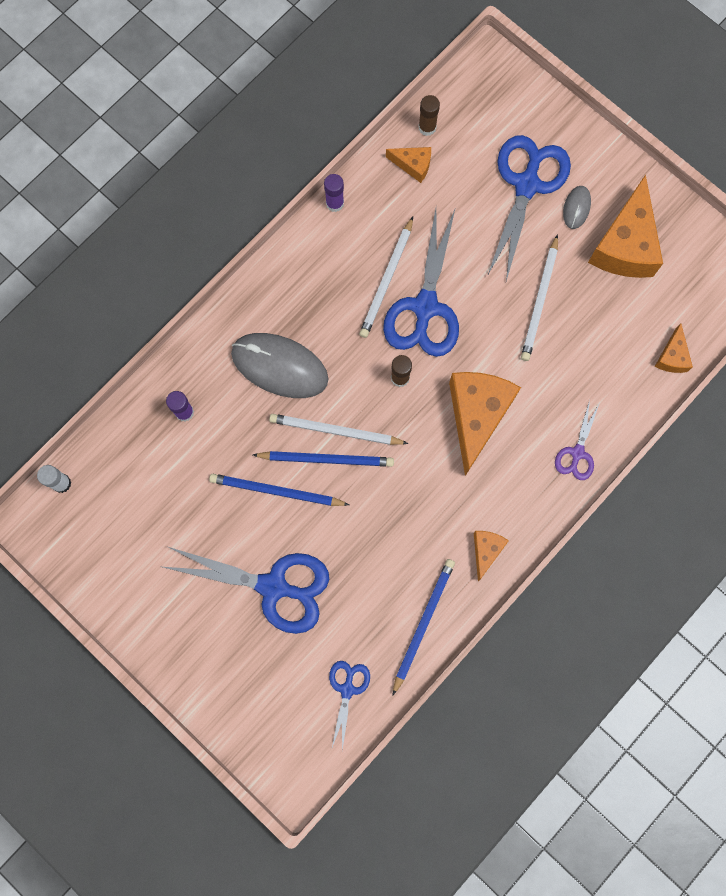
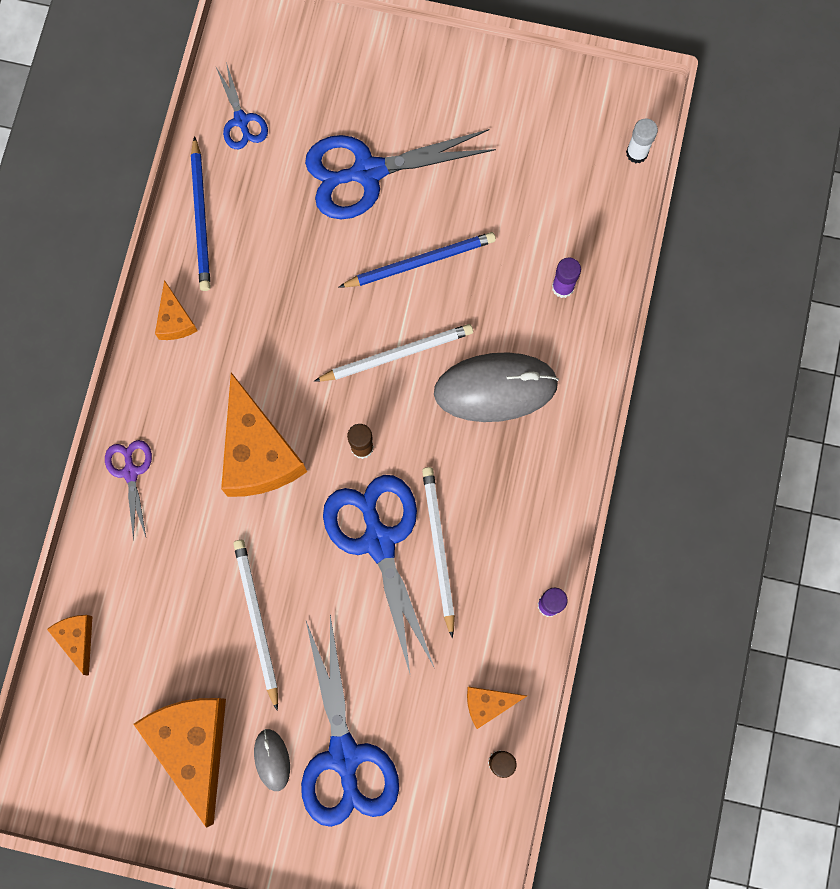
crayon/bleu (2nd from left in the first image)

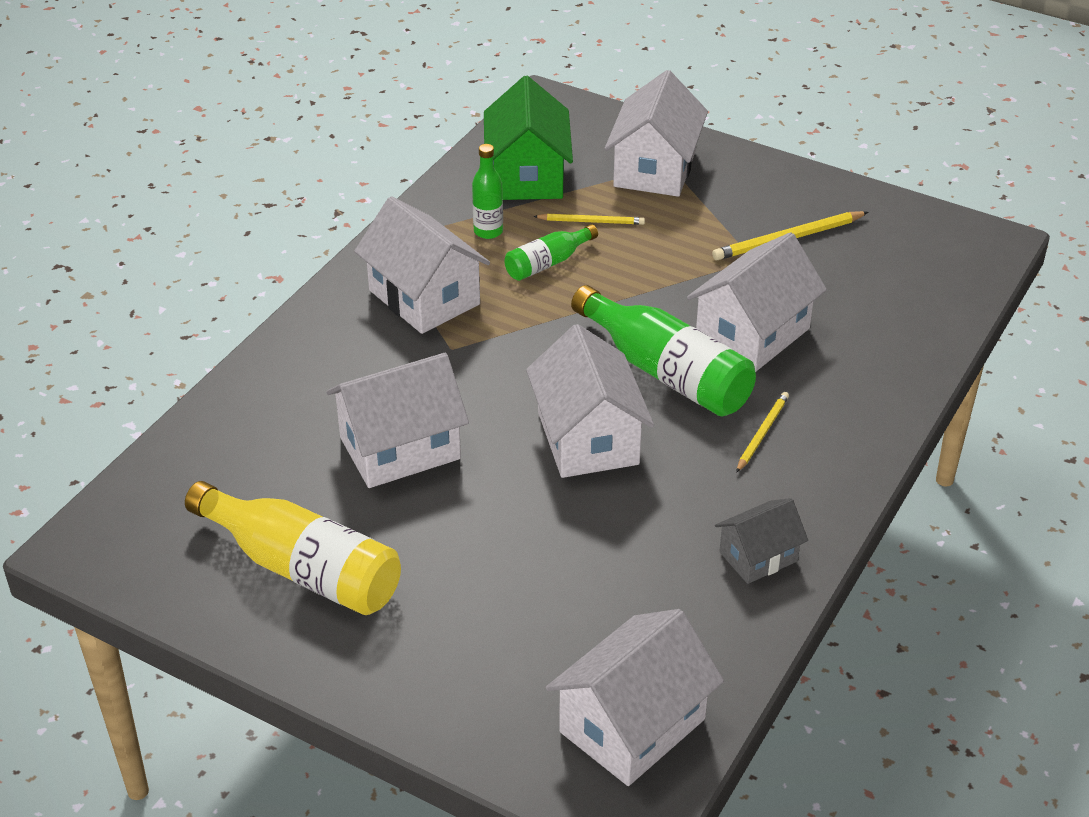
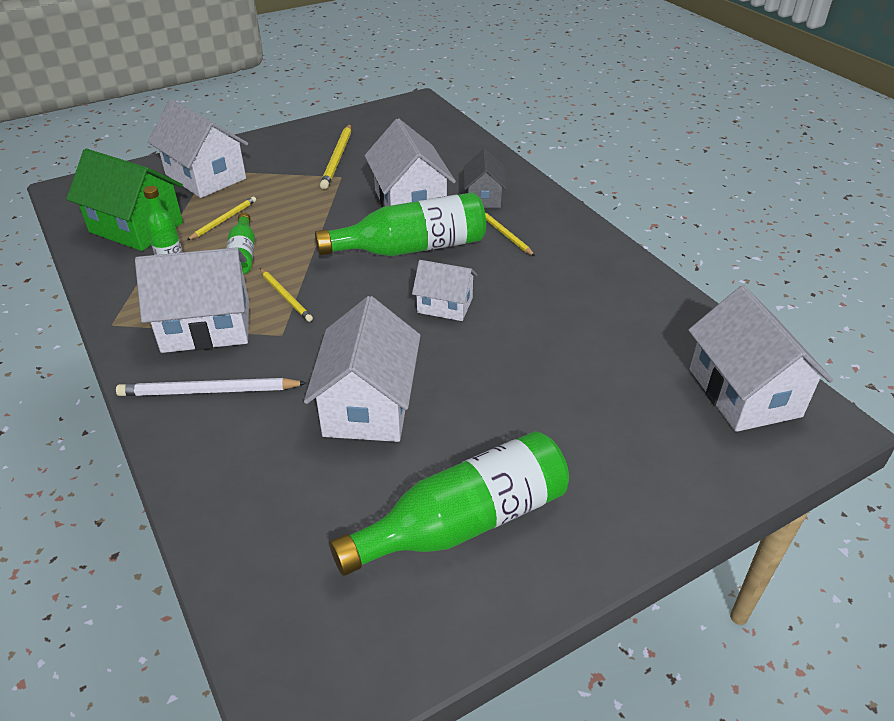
bouteille/vert (4th from left)
maison/blanc (5th from left)
maison/gris
crayon/blanc
crayon/jaune (2nd from left)

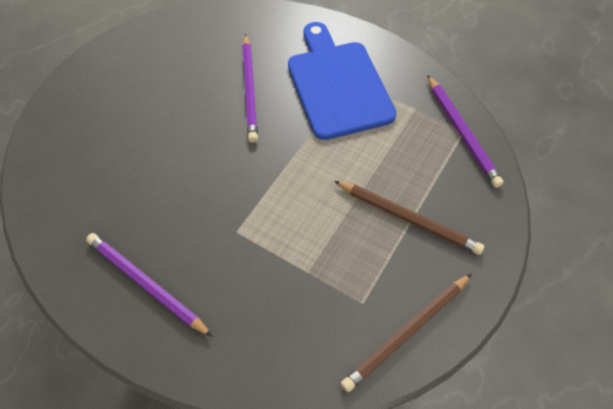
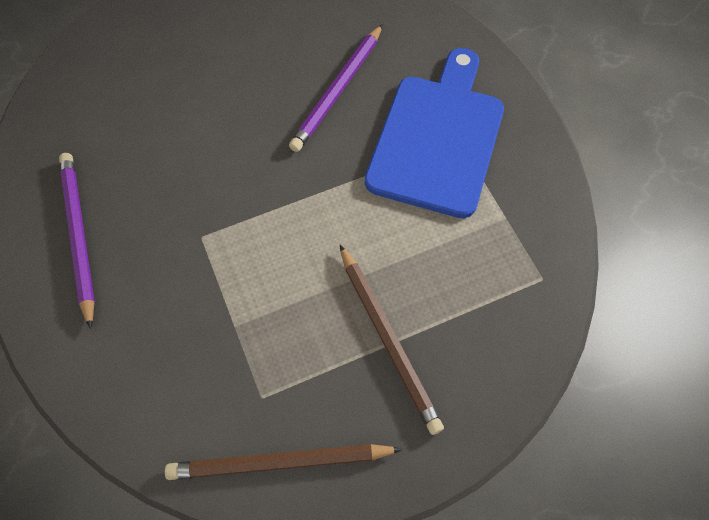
crayon/violet (3rd from left in the first image)

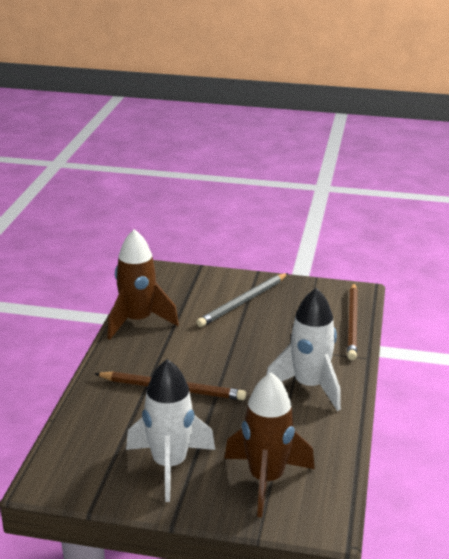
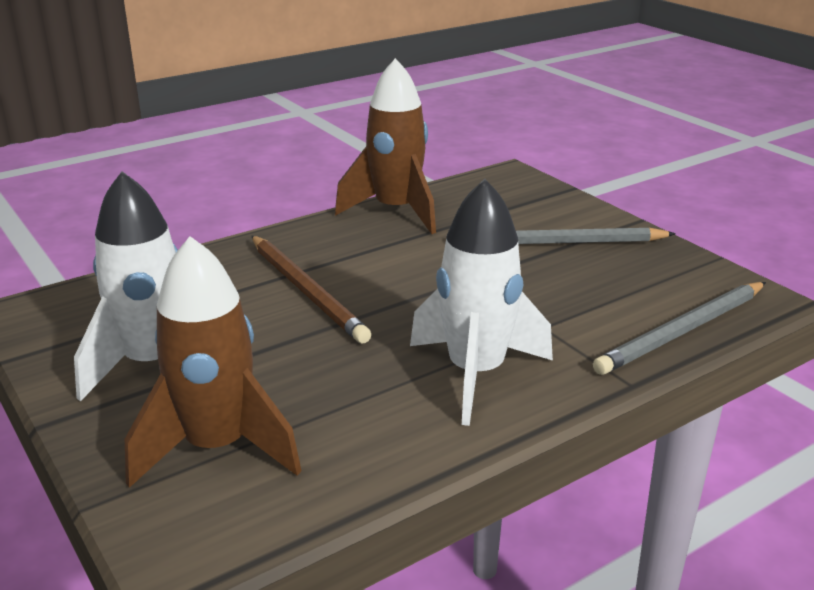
crayon/gris (2nd from left)

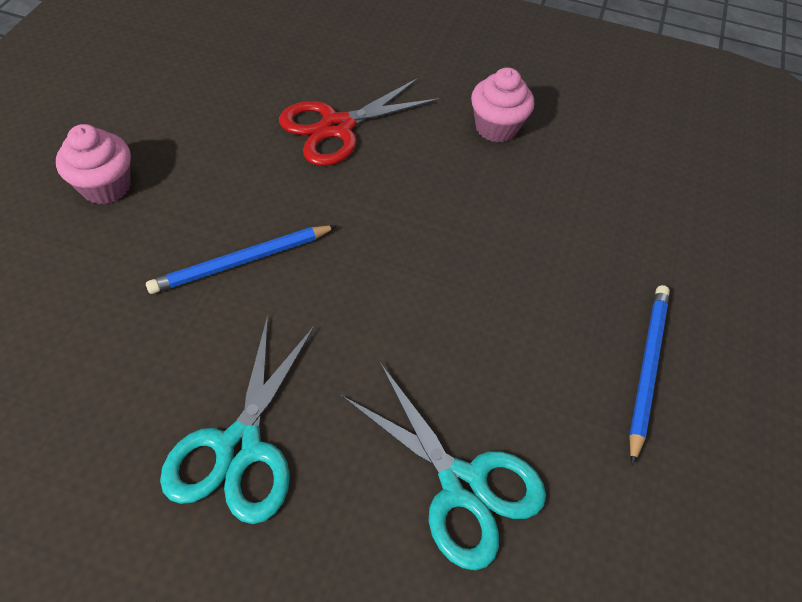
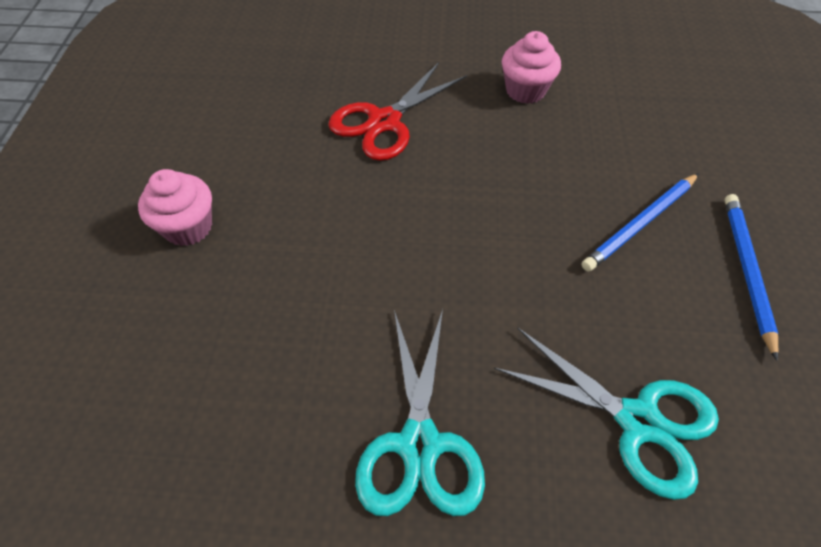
crayon/bleu (1st from left)

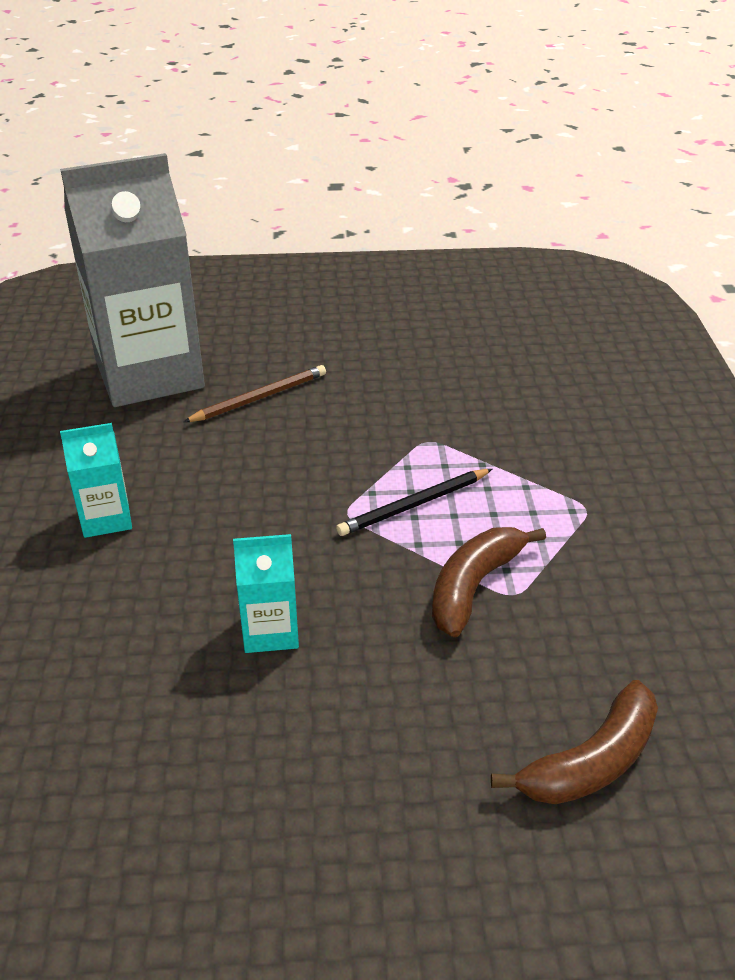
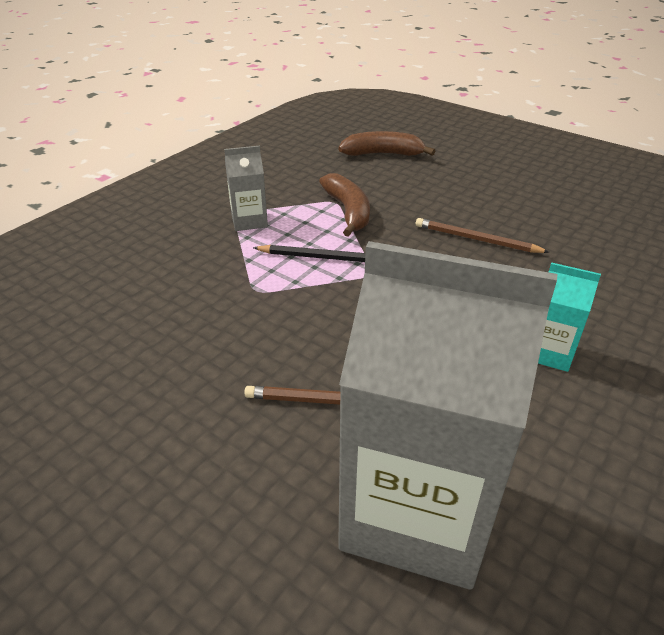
crayon/marron (2nd from left)
banane/marron (1st from left)
brique de lait/gris (1st from left)

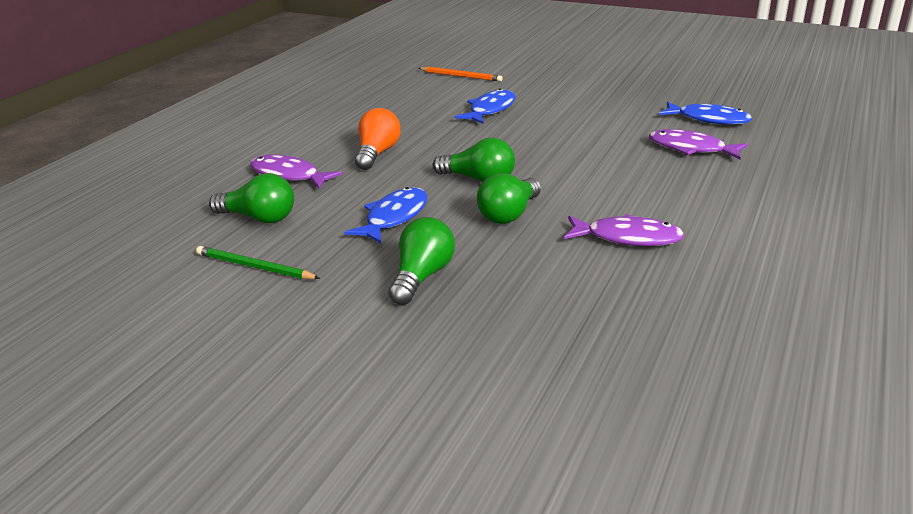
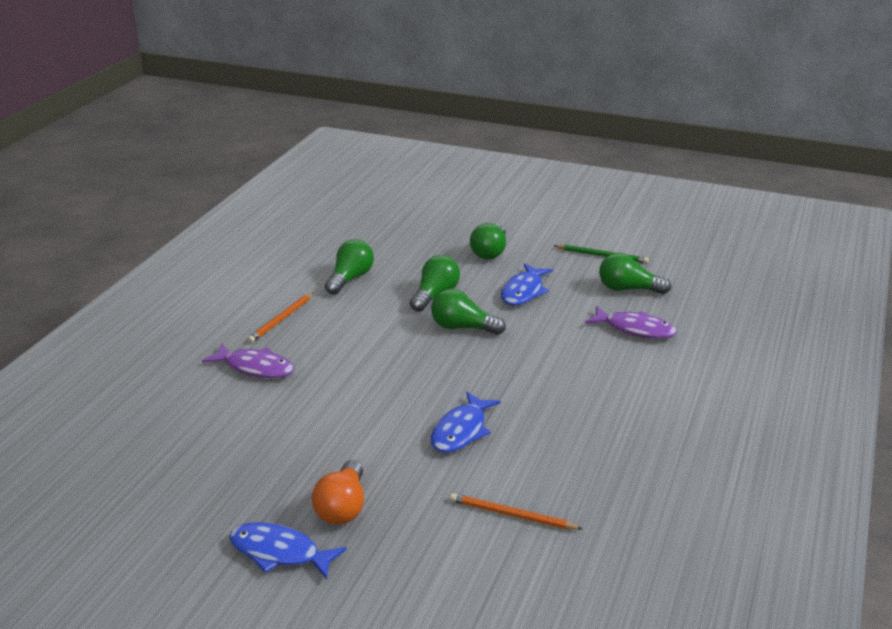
ampoule/orange
ampoule/vert (1st from left)
poisson/bleu (1st from left)
crayon/orange (1st from left)

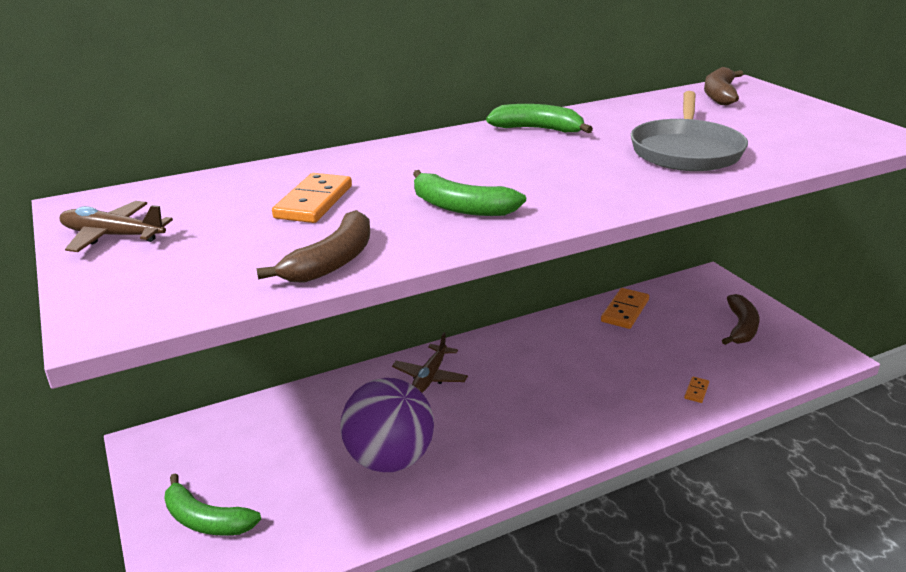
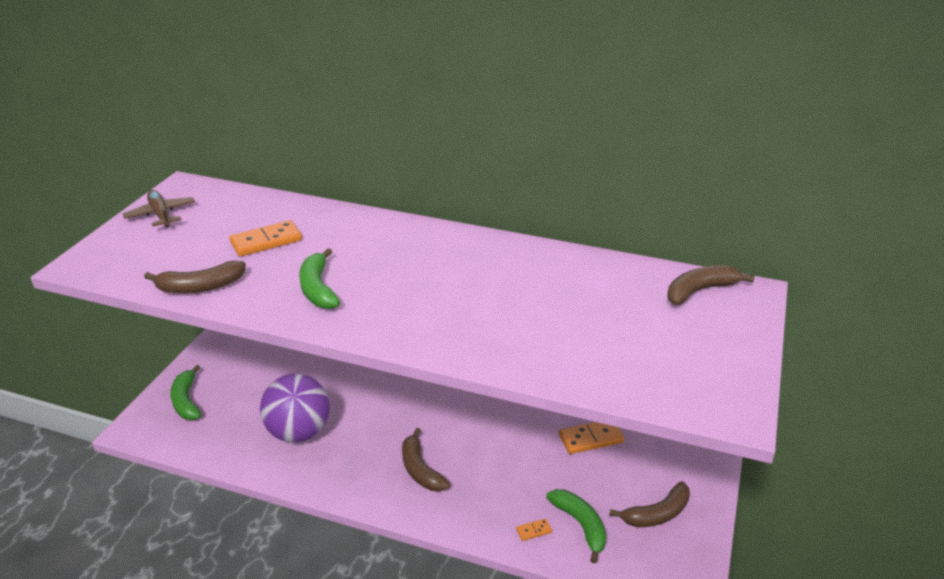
avion/marron (2nd from left in the first image)
banane/vert (3rd from left)
poêle/gris
banane/marron (2nd from left)

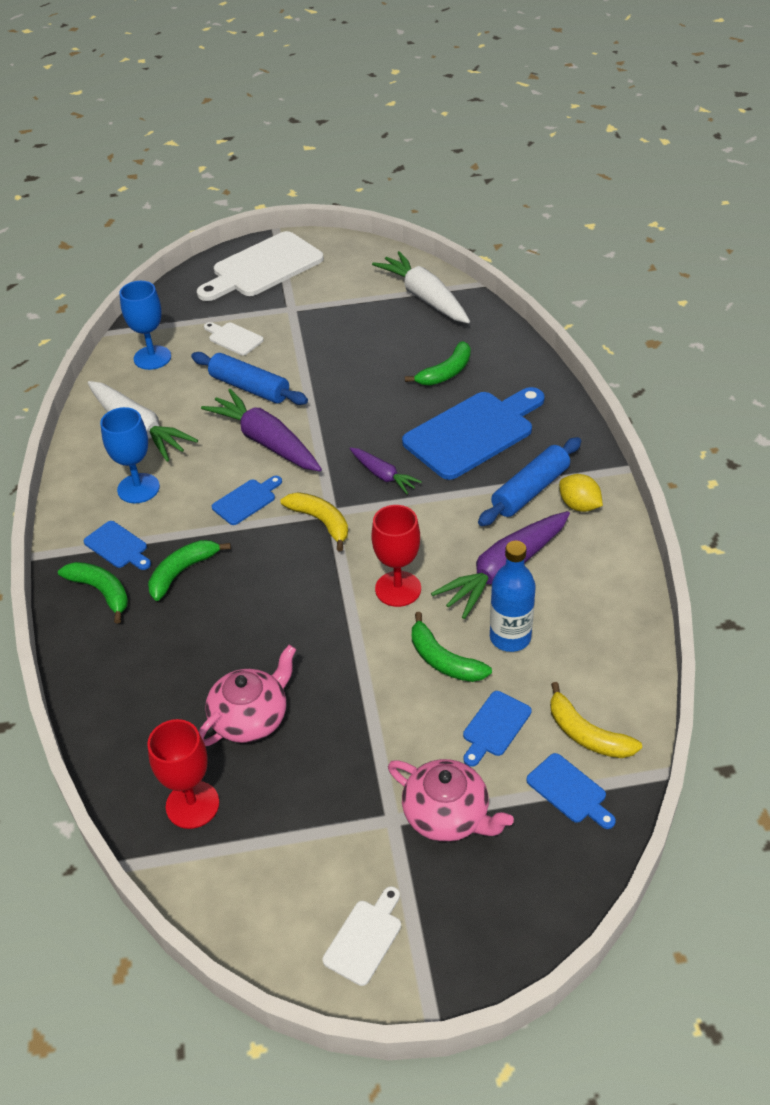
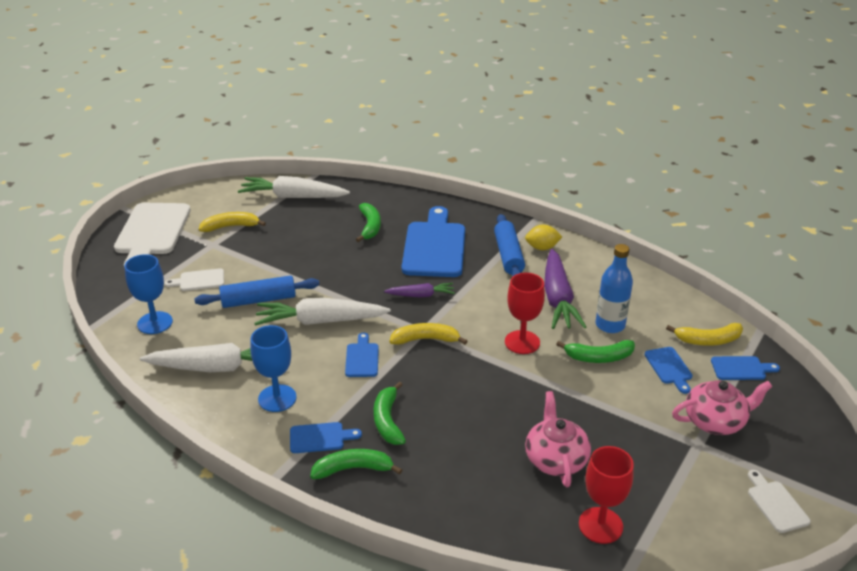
carotte/blanc (3rd from left)
banane/jaune (1st from left)

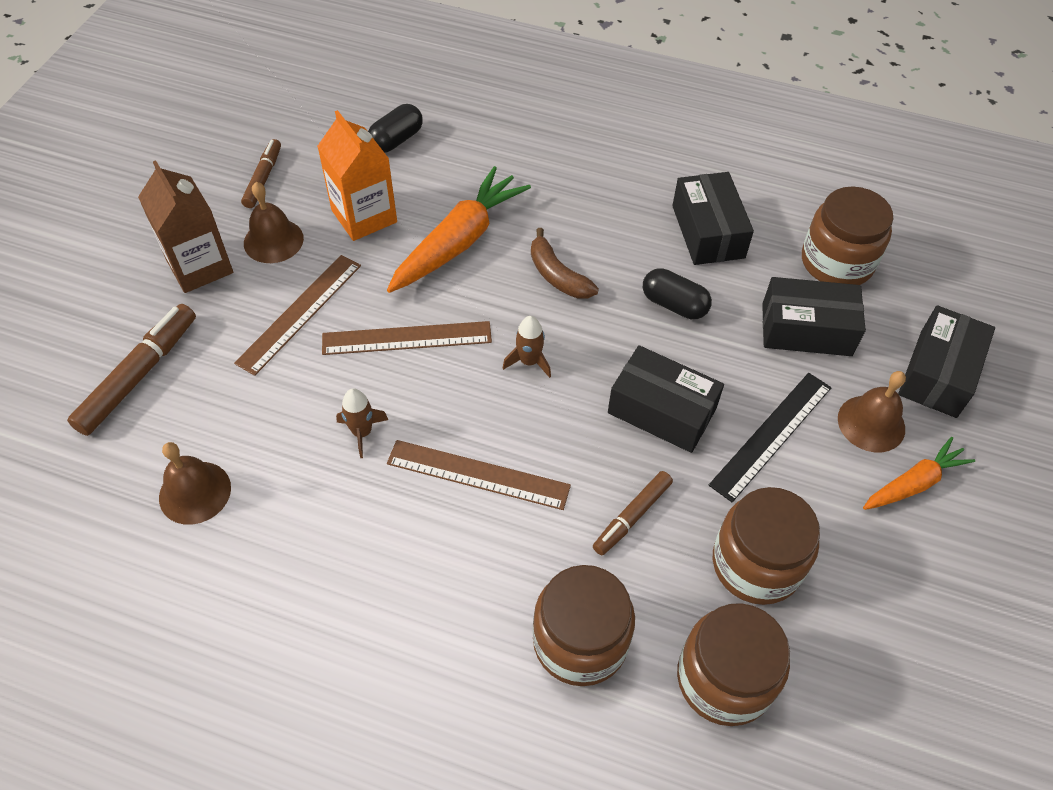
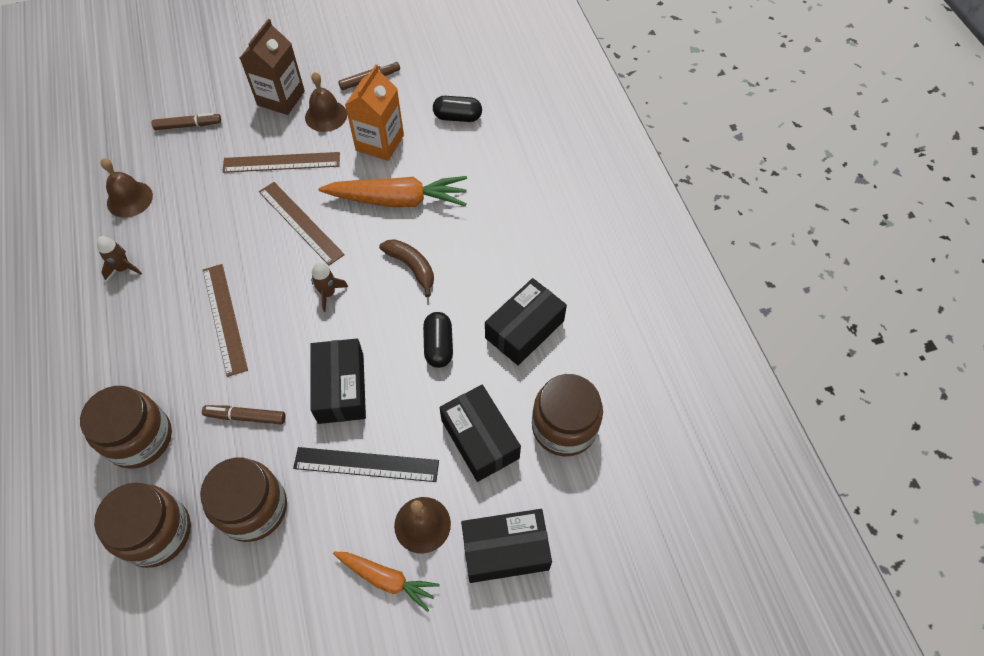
feutre/marron (1st from left)
fusée/marron (1st from left)
banane/marron

